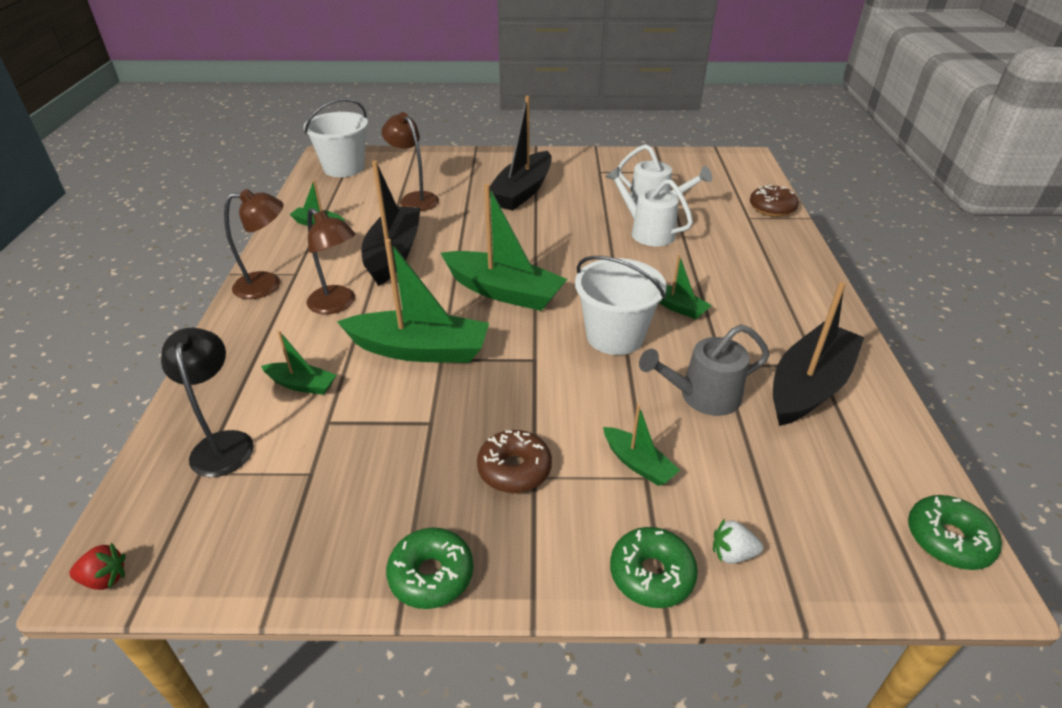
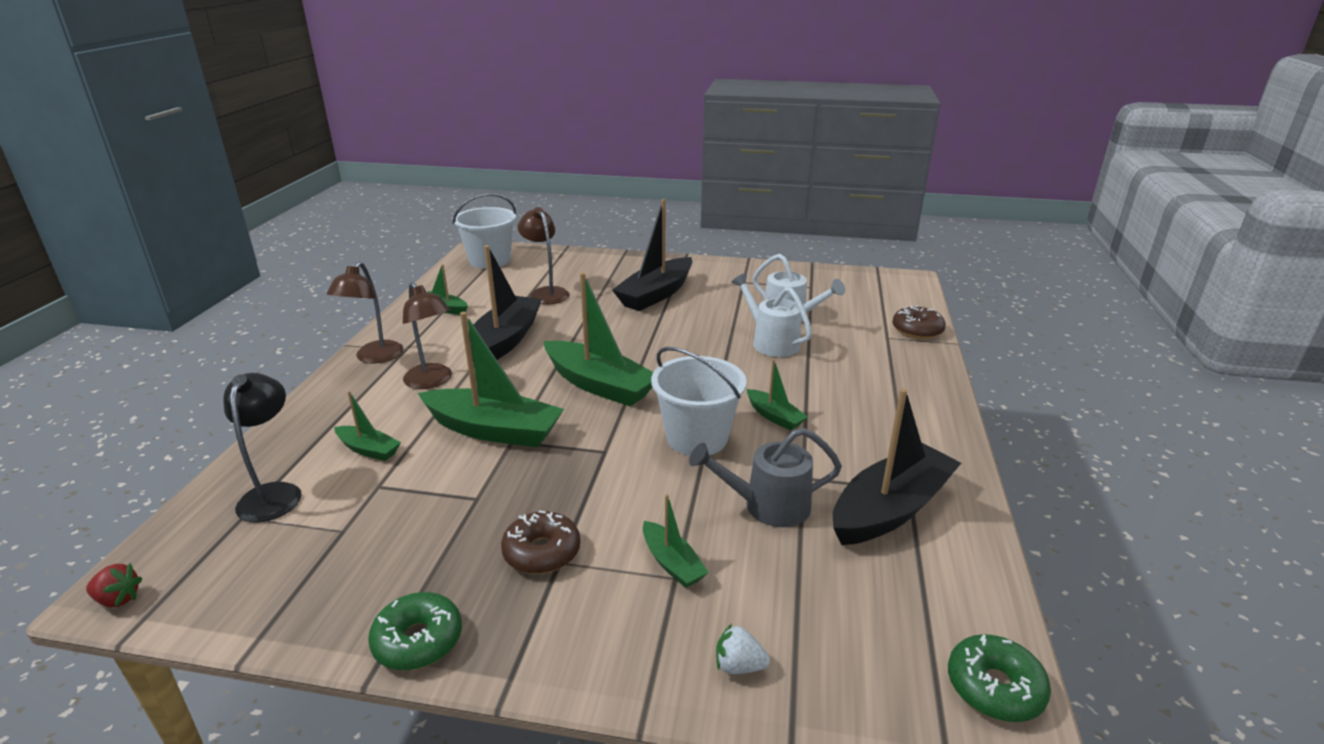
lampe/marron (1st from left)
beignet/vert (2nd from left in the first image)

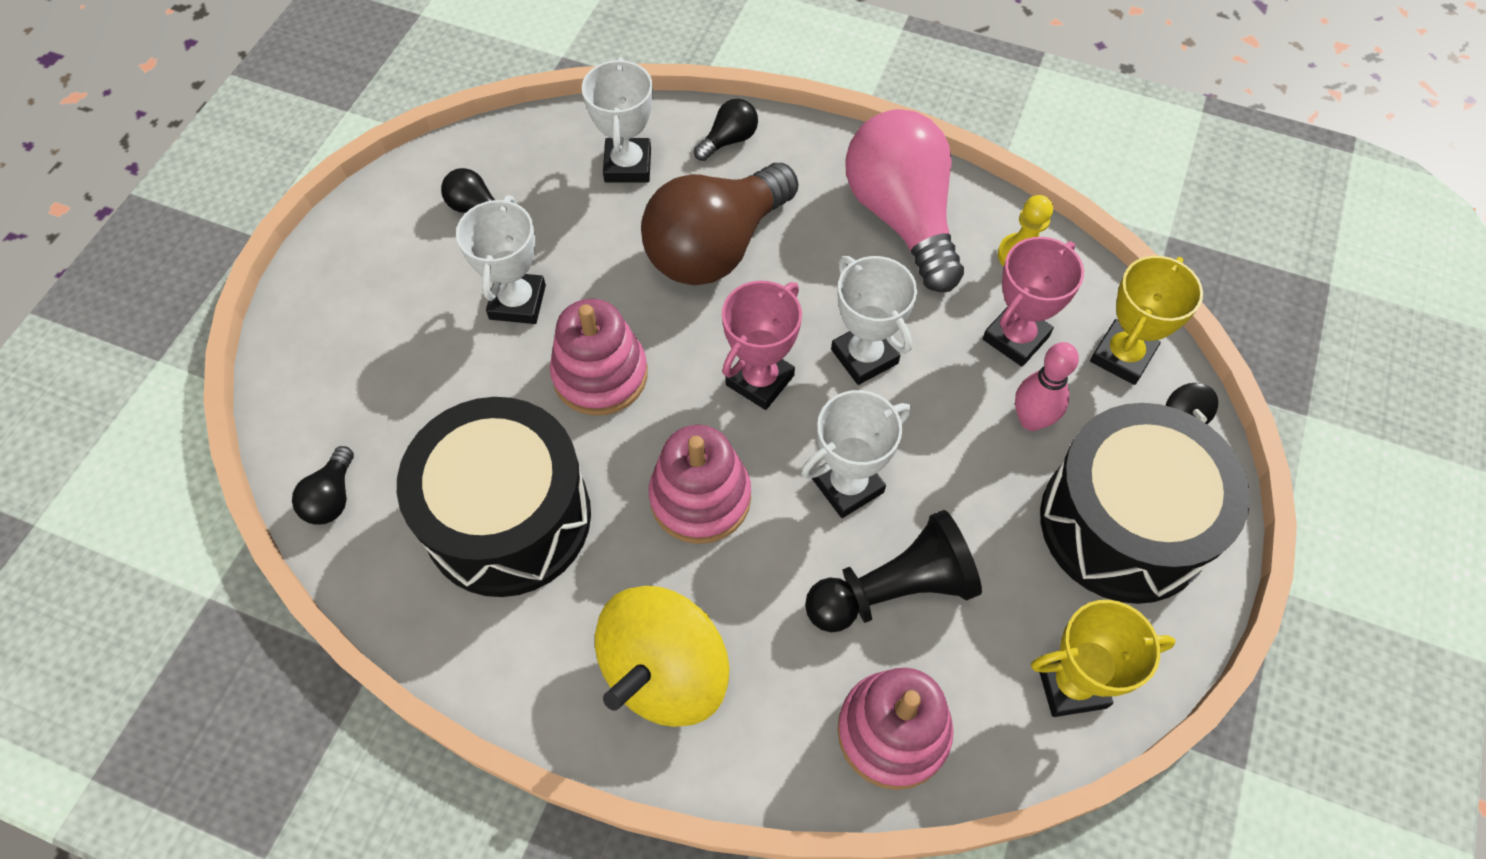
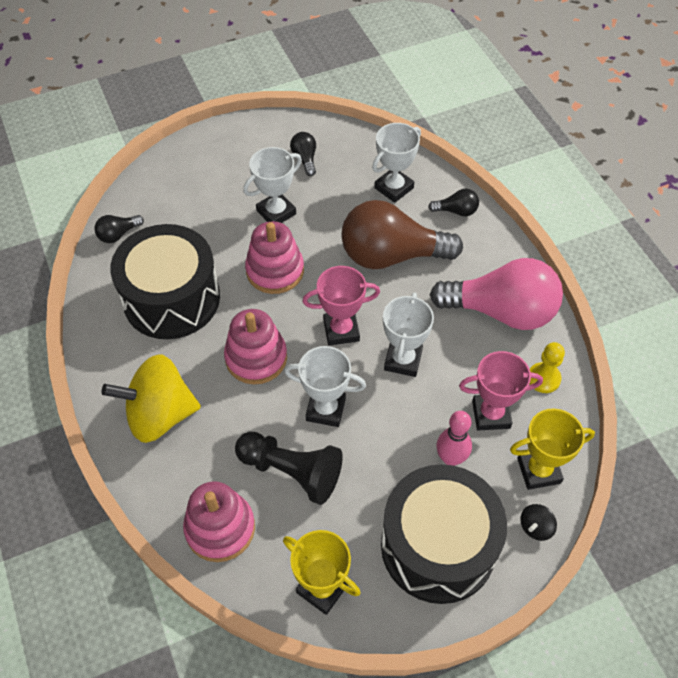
ampoule/rose

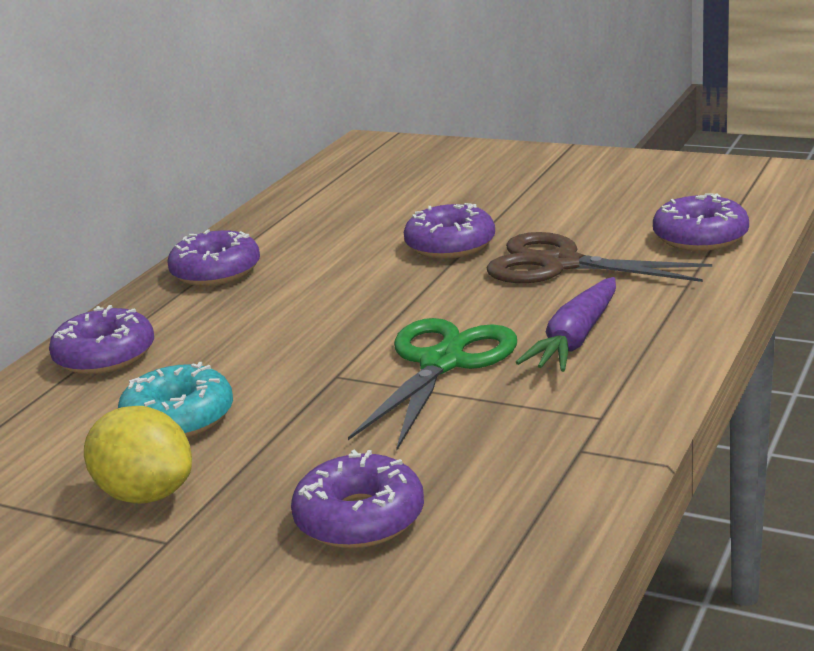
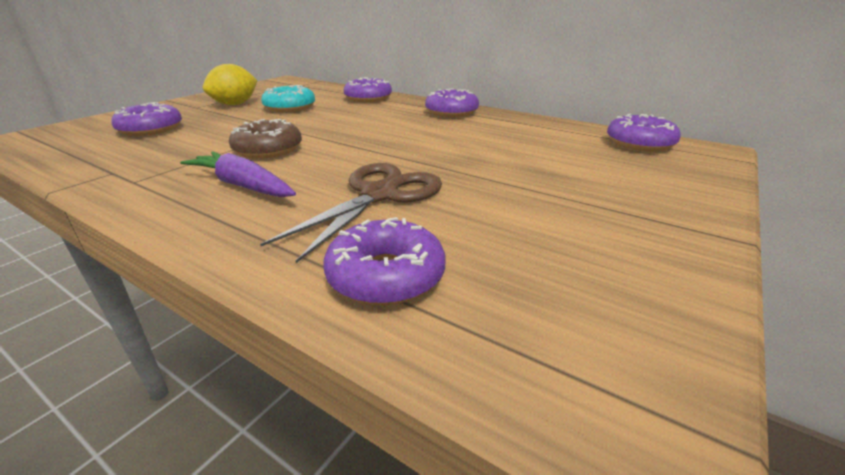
beignet/marron
beignet/violet (5th from left)

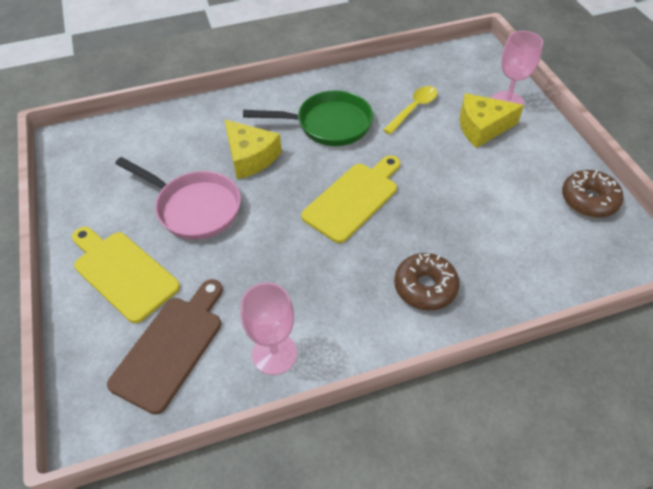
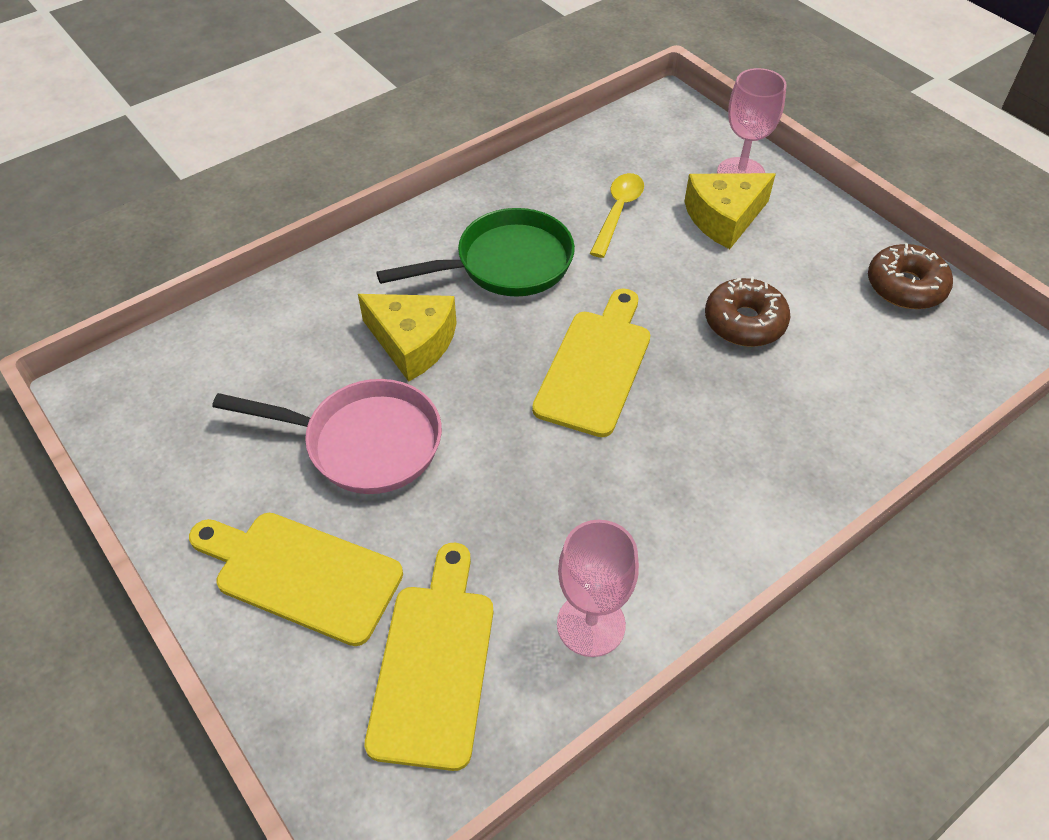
planche à découper/jaune (2nd from left)
beignet/marron (1st from left)

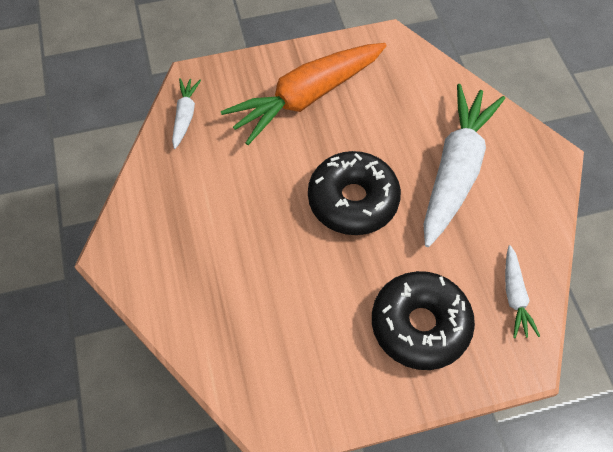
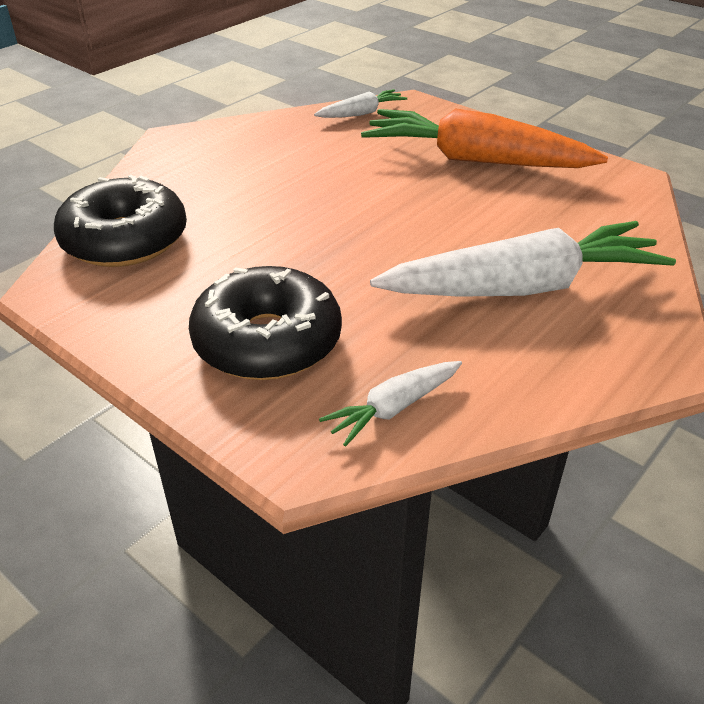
beignet/noir (1st from left)

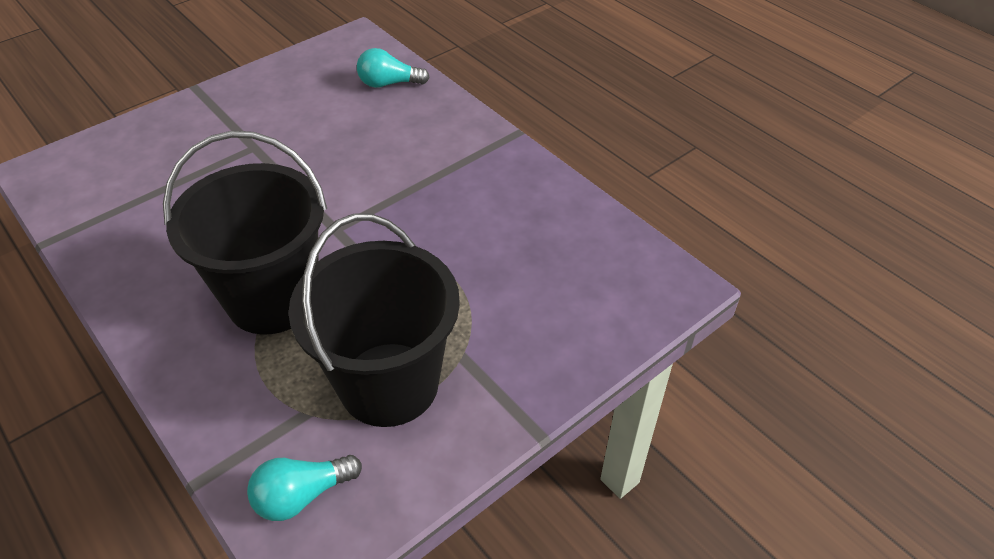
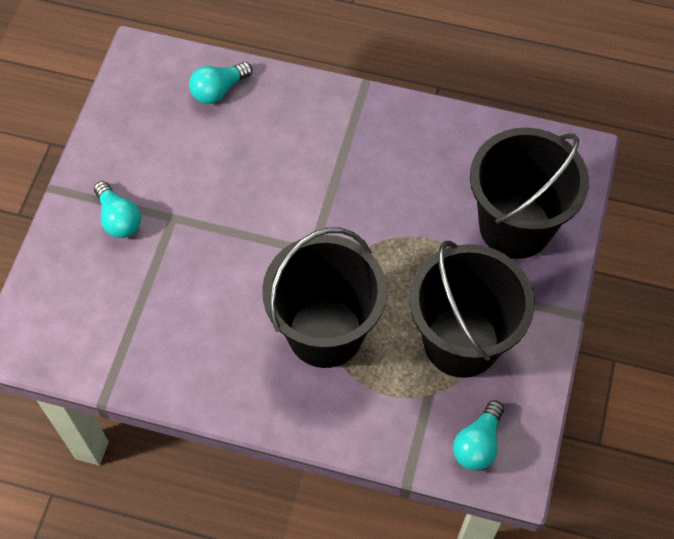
ampoule/turquoise (1st from left)
seau/noir (3rd from left)

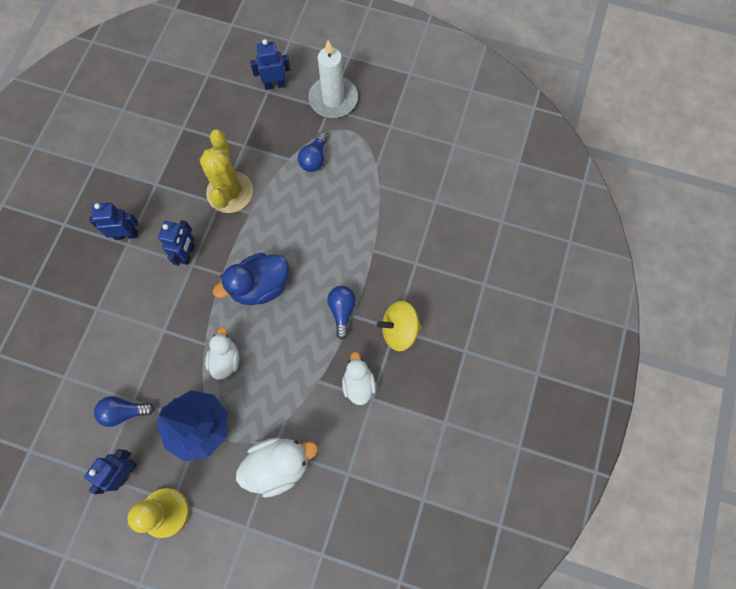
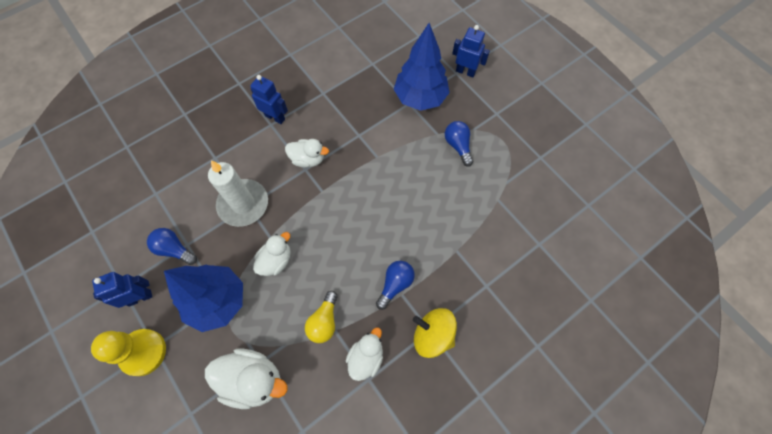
canard/blanc (3rd from left)
cactus/jaune
canard/bleu
ampoule/bleu (3rd from left)
bougie/blanc
ampoule/jaune
arbre/bleu (2nd from left)

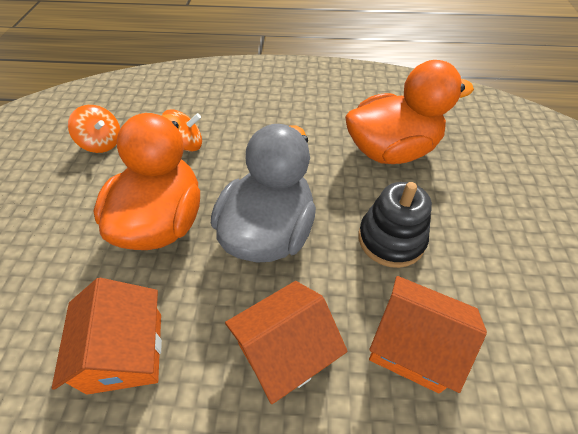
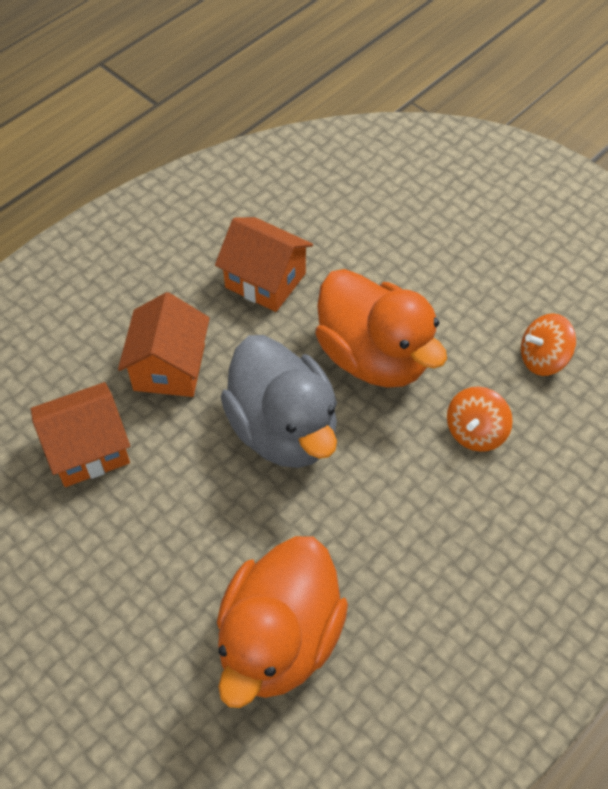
jouet à empiler/noir

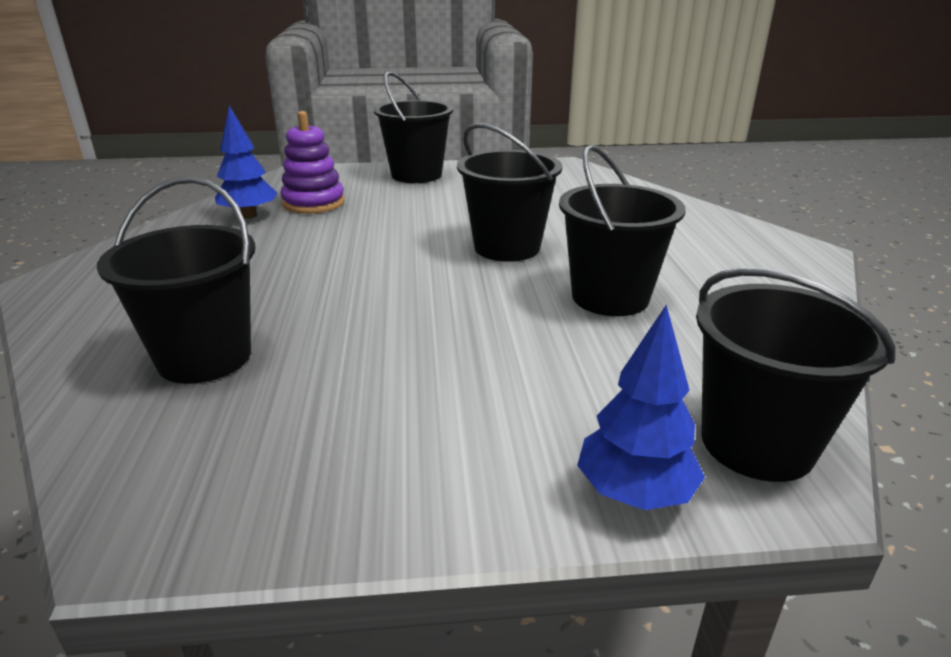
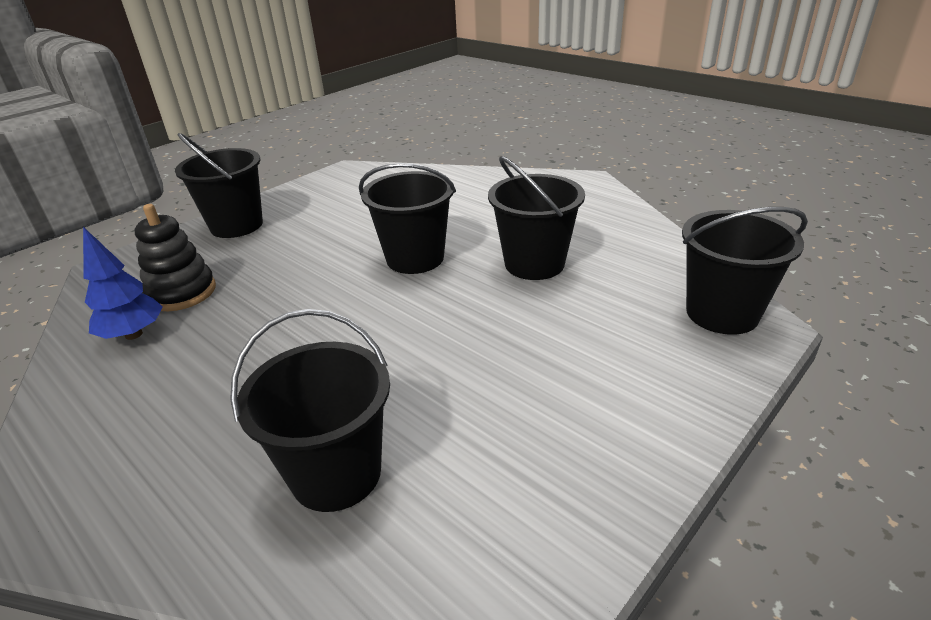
jouet à empiler/noir
arbre/bleu (2nd from left in the first image)

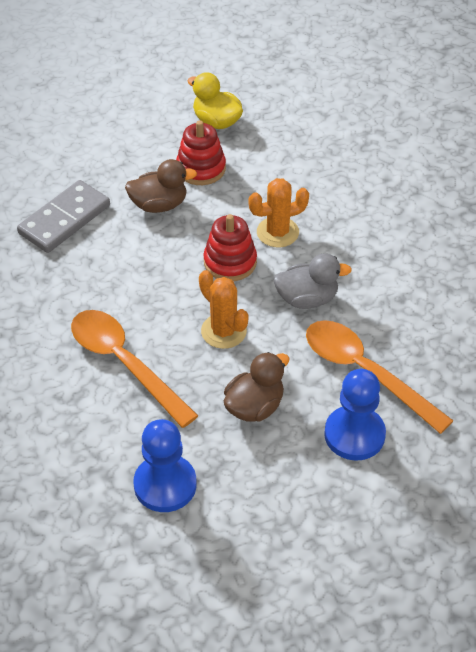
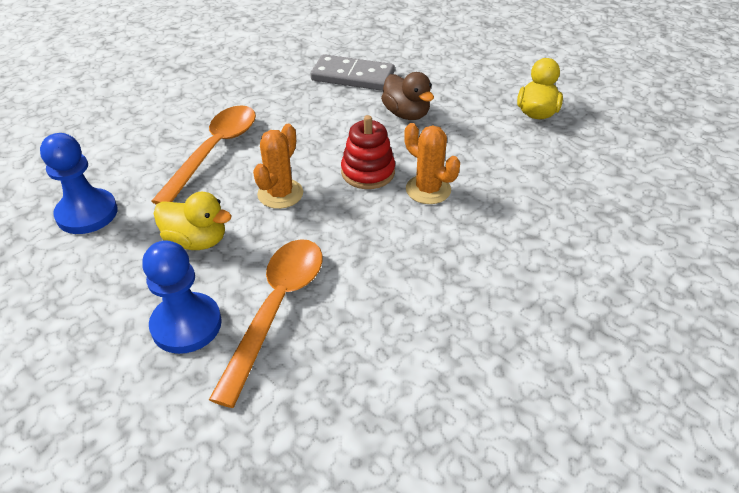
jouet à empiler/rouge (1st from left in the first image)
canard/jaune (1st from left)
canard/gris

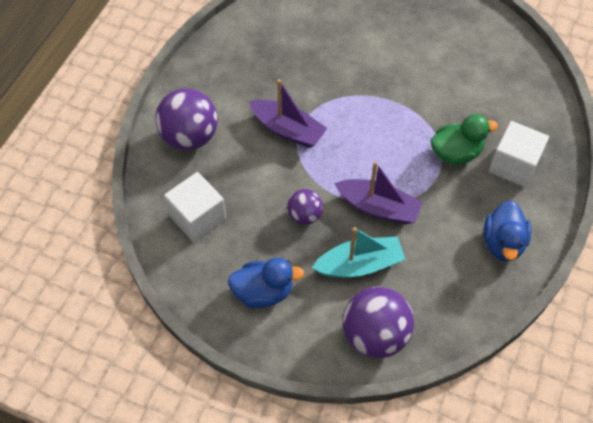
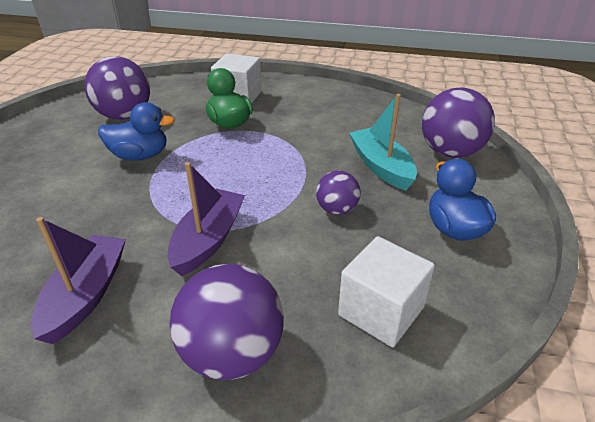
bateau/violet (1st from left)
canard/bleu (1st from left)
balle/violet (1st from left)

